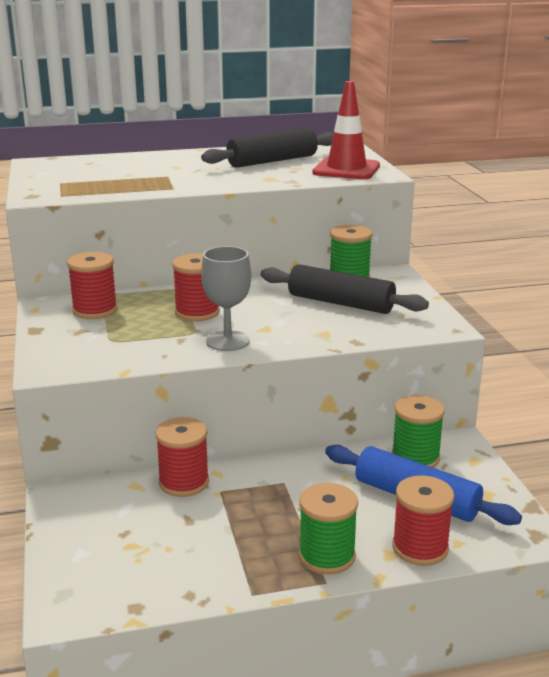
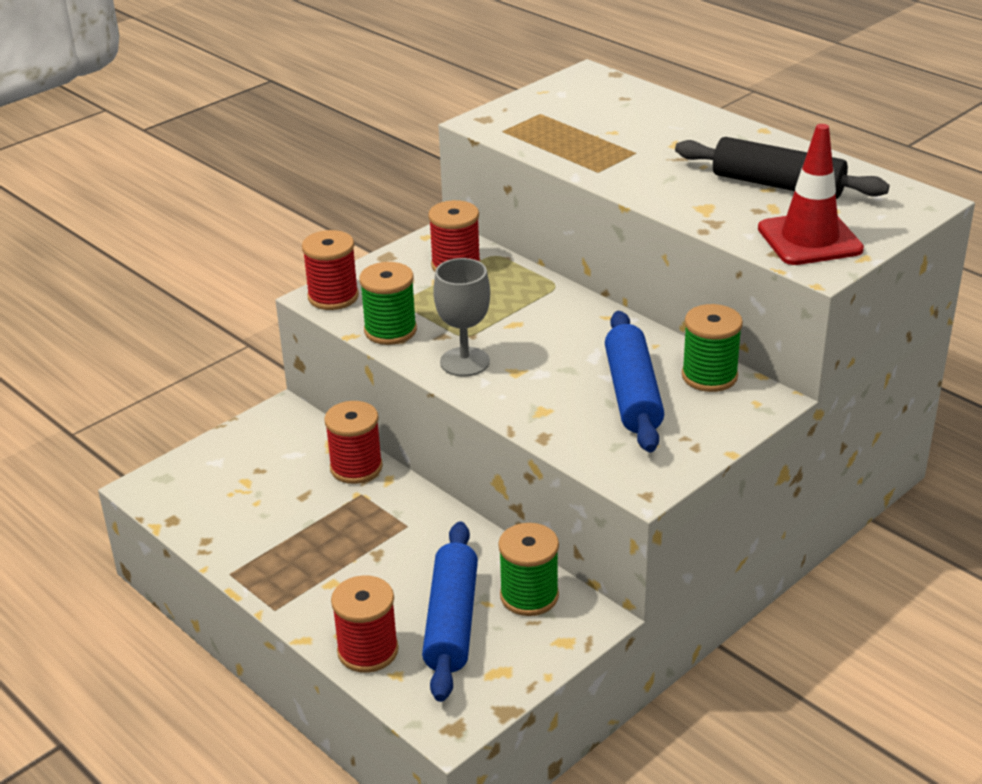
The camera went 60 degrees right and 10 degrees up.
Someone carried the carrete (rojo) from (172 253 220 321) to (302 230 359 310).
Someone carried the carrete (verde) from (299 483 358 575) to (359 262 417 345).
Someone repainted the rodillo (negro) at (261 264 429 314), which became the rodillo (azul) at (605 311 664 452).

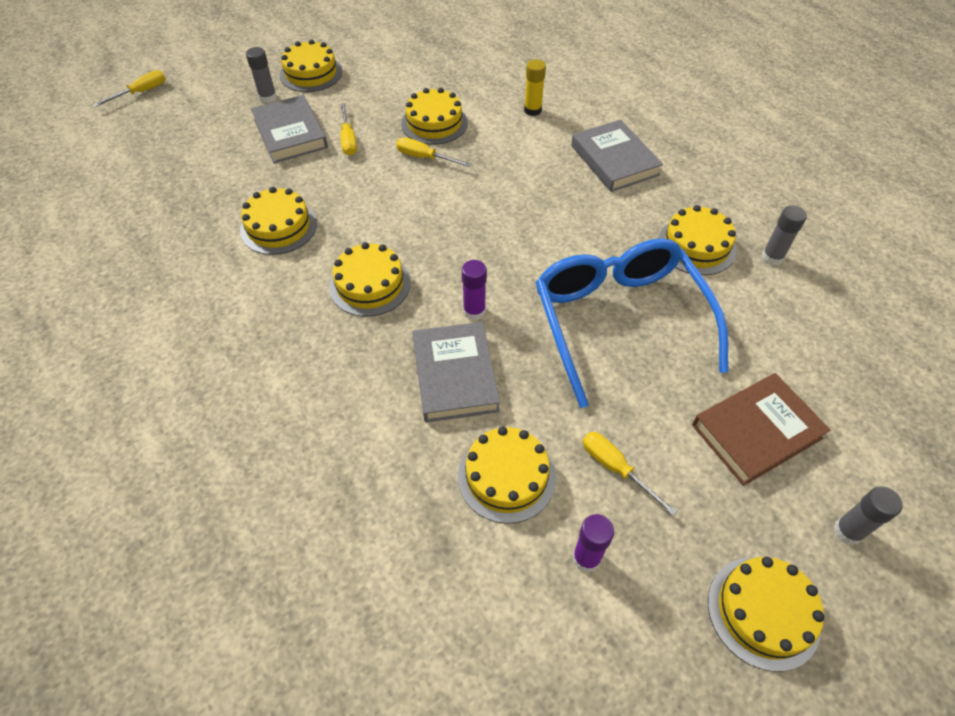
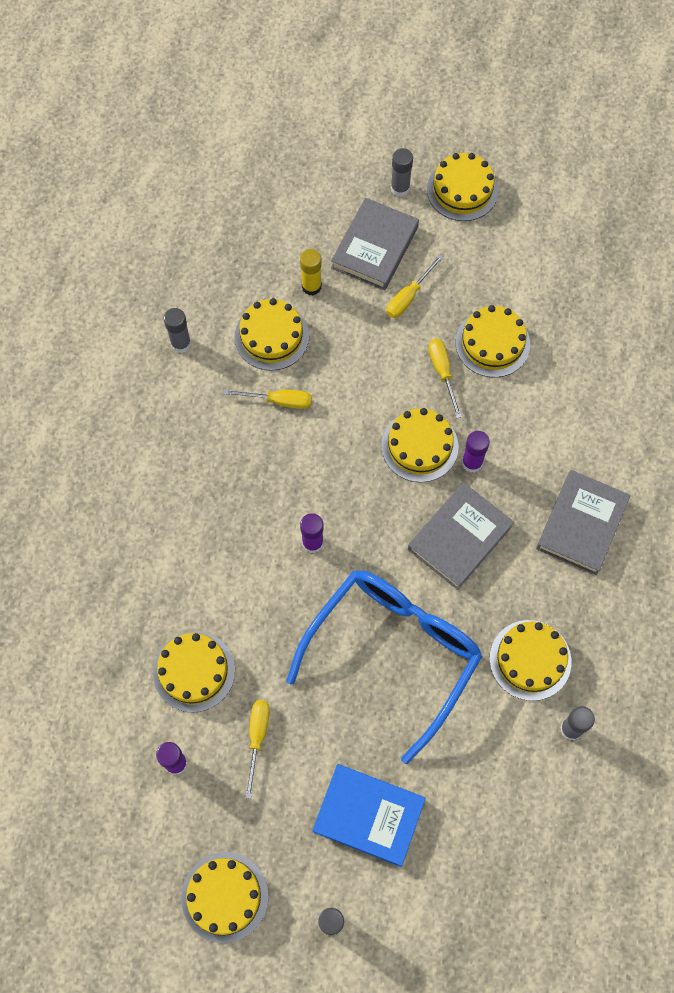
The camera went 50 degrees right and 15 degrees up.
Someone put down the barra de pegamento (gris) at (164 308 191 353).
Someone carried the destornillador (amarillo) from (93 70 166 107) to (224 389 312 409).
Someone carried the barra de pegamento (amarillo) from (524 59 546 116) to (300 249 322 296).
Someone repainted the libro (marrón) at (692 373 830 486), which became the libro (azul) at (312 764 426 867).
Someone carried the tarta (amarillo) from (329 242 411 317) to (381 408 459 482).
Someone carried the libro (gris) from (412 322 500 422) to (408 483 514 590).
Someone put down the barra de pegamento (morado) at (462 431 490 473).

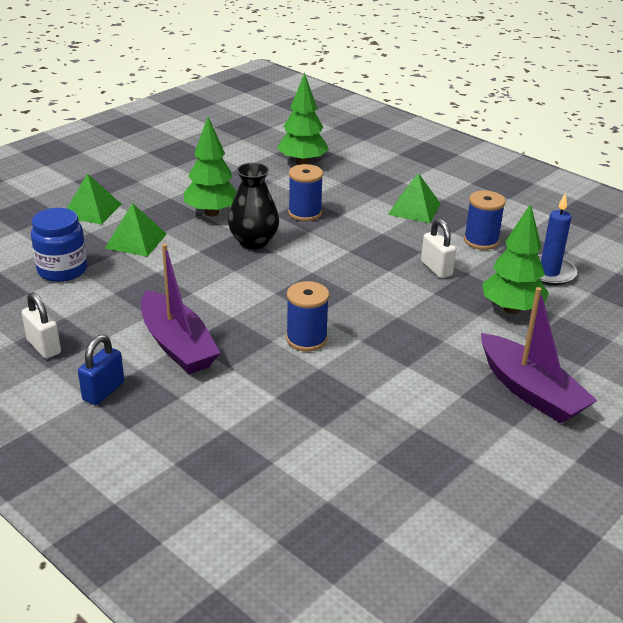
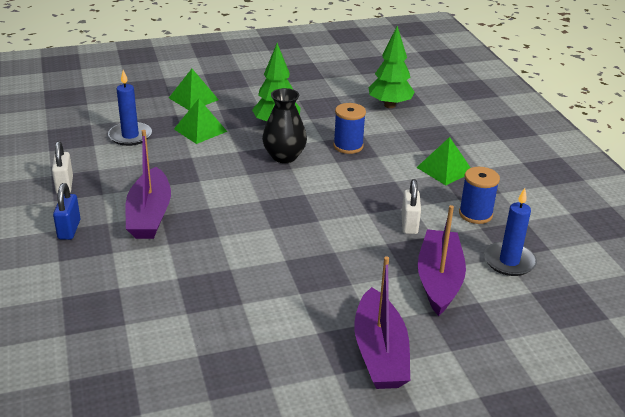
The camera went 30 degrees right and 0 degrees up.
Someone rotated the candado (azul) at (78 335 124 405) by 60 degrees counterclockwise.
Someone swapped the tarro (azul) at (31 208 87 282) for the vela (azul) at (108 70 152 146).
Someone swapped the árbol (verde) at (482 204 549 314) for the barco (morado) at (418 205 466 316).
Someone took away the carrete (azul) at (286 281 329 352).

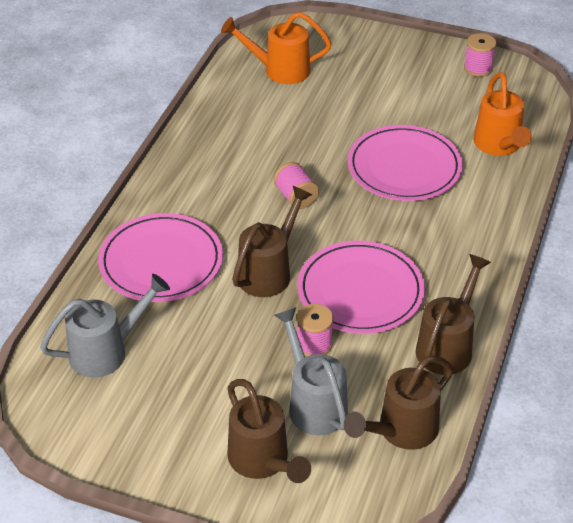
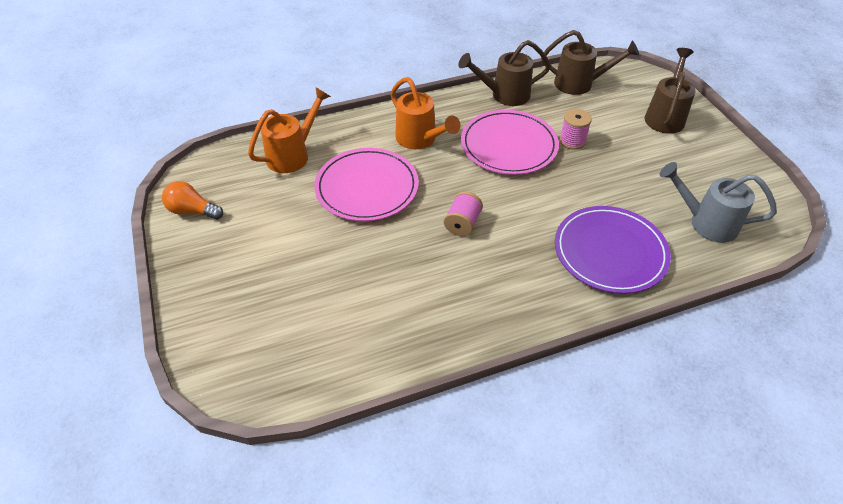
The camera went 130 degrees left and 5 degrees up.
Someone swapped the carrete (rosa) at (464 33 496 77) for the bombilla (naranja) at (162 181 223 220).
Someone carried the regadera (naranja) from (221 12 332 84) to (390 77 460 149).
Someone repainted the plato (rosa) at (98 213 223 302), which became the plato (morado) at (555 206 671 294).
Someone took away the regadera (marrón) at (232 186 312 297).
Someone took away the regadera (gris) at (274 307 348 435).

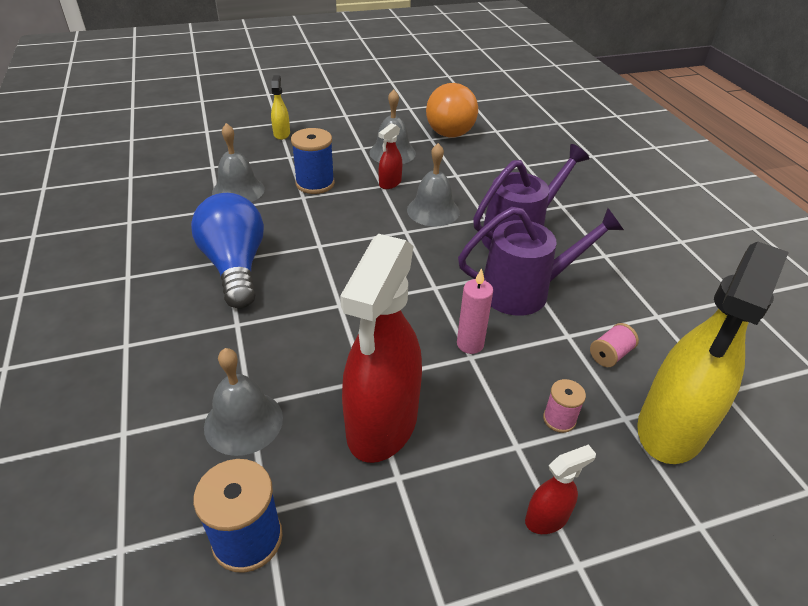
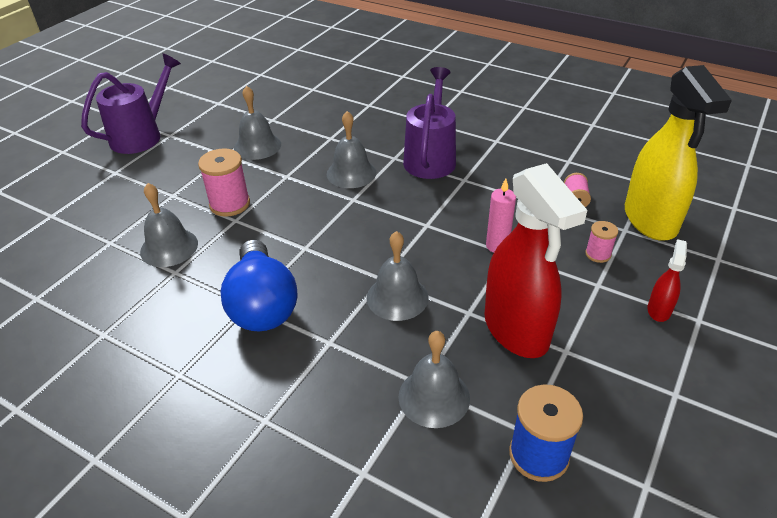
The camera went 40 degrees left and 0 degrees up.
Someone carried the regadera (morado) from (458 207 624 316) to (81 53 181 154).
Someone repainted the carrete (azul) at (291 128 335 194), which became the carrete (rosa) at (198 148 250 217).
Someone rotated the bombilla (azul) at (191 193 264 309) by 135 degrees counterclockwise.
Someone put down the campana (gris) at (367 231 428 321).
Someone took away the pulverizador (amarillo) at (271 75 290 140).
Someone took away the pulverizador (rojo) at (378 123 402 189).
Someone took away the bombilla (naranja) at (426 83 478 137).

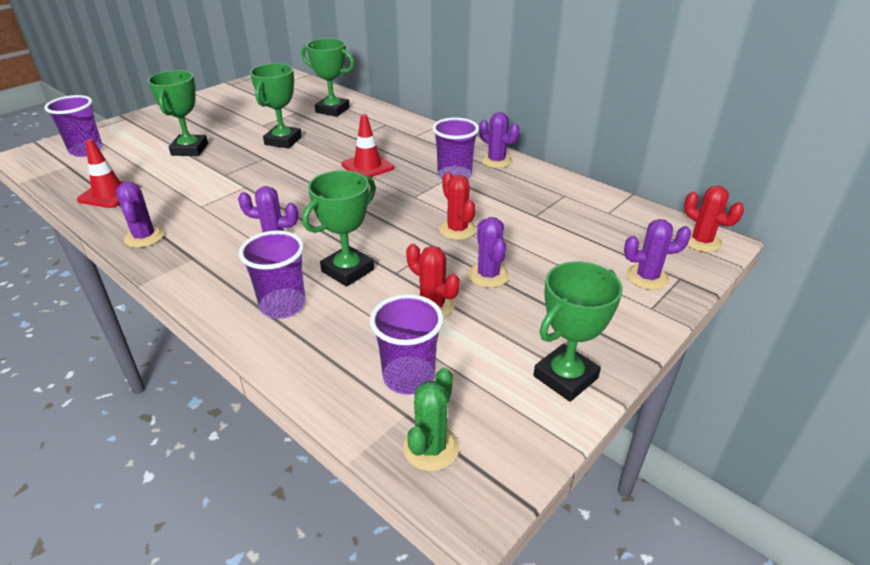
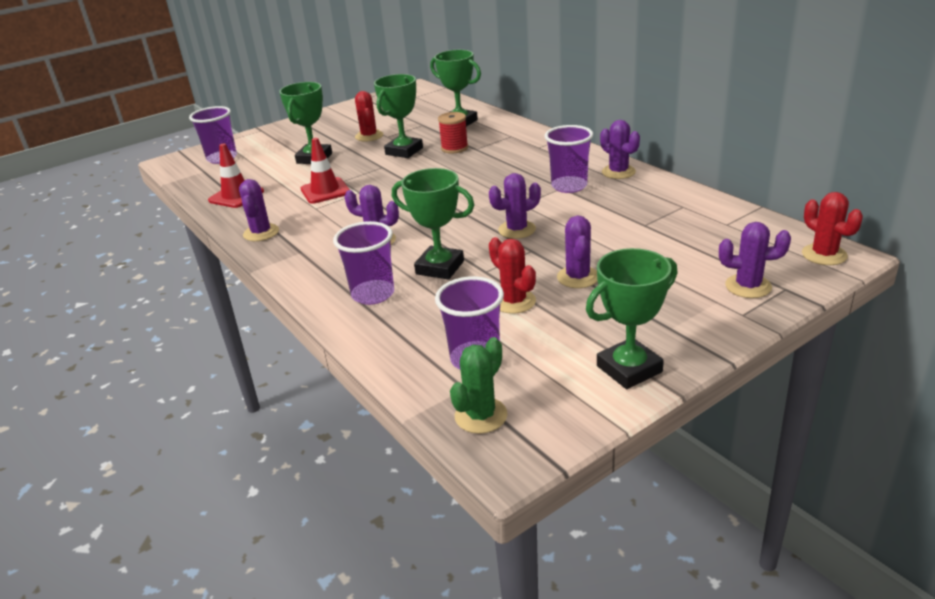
The camera went 15 degrees right and 5 degrees down.
Someone carried the cono de tráfico (rojo) from (341 114 394 177) to (301 138 350 204).
Someone carried the cactus (rojo) from (439 172 476 240) to (355 91 383 141).
Someone rotated the trofeo (verde) at (303 170 376 287) by 60 degrees clockwise.
Someone put down the carrete (rojo) at (438 112 468 153).
Someone put down the cactus (morado) at (489 173 541 239).

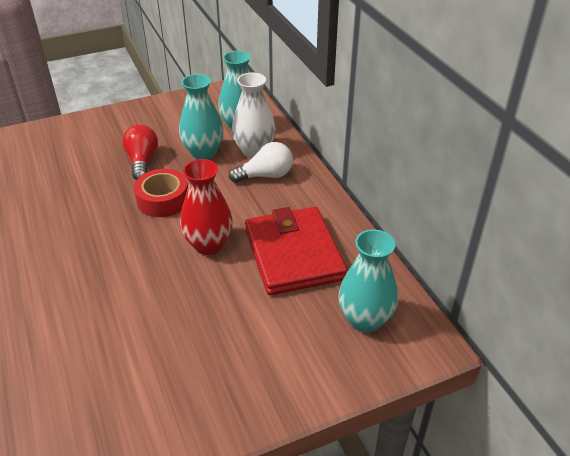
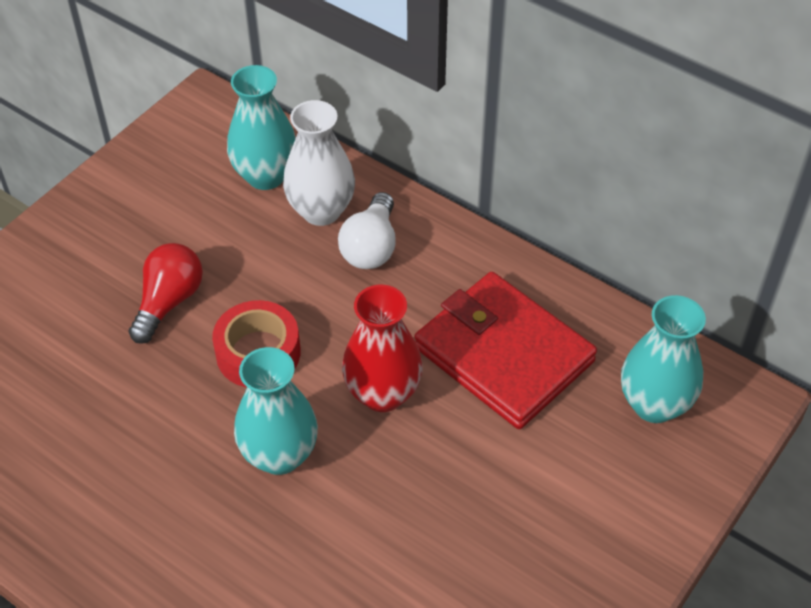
The camera went 30 degrees left and 10 degrees up.
Someone rotated the bombilla (rojo) at (122 125 158 180) by 60 degrees clockwise.
Someone carried the florero (turquesa) from (179 74 224 159) to (234 347 318 475).
Someone rotated the bombilla (blanco) at (229 142 293 183) by 150 degrees clockwise.

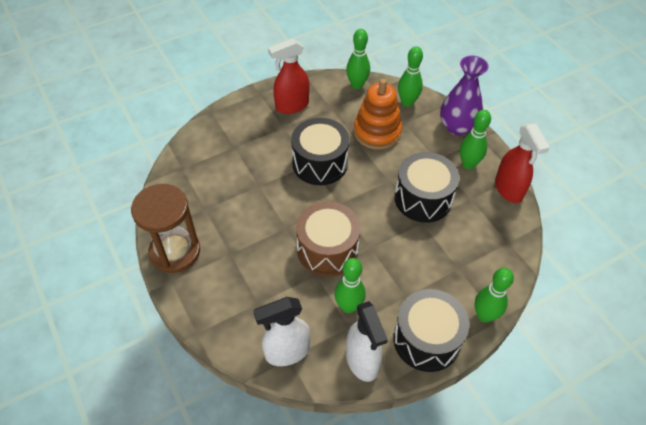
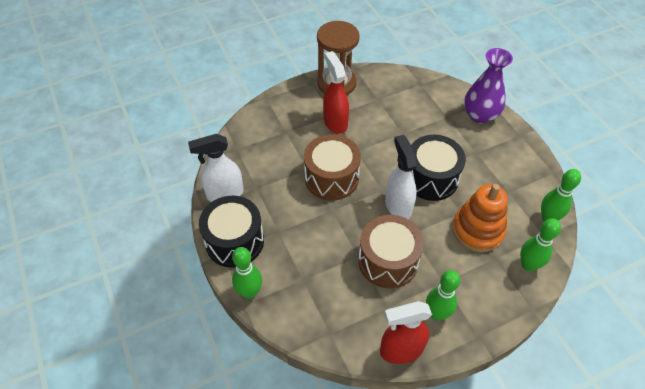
The camera went 95 degrees right and 0 degrees up.
Someone carried the pulverizador (rojo) from (268 38 309 114) to (323 51 349 134).
Someone repainted the tambor (negro) at (394 152 459 223), which became the tambor (marrón) at (358 215 424 288).
Someone carried the pulverizador (blanco) from (253 297 311 366) to (385 135 418 219).
Someone carried the florero (morado) from (440 55 489 135) to (464 48 513 124).
Someone took away the bolo (verde) at (335 258 366 313).

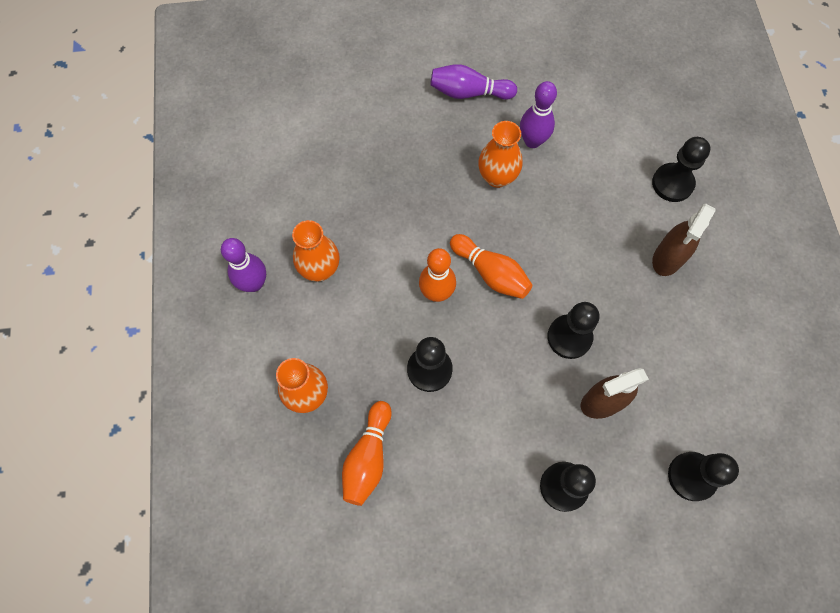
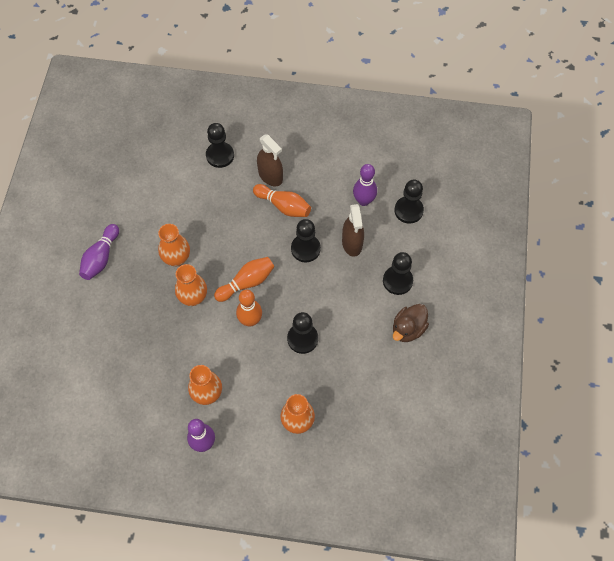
The camera went 75 degrees left and 5 degrees down.
Someone put down the florero (naranja) at (175 264 207 306).
Someone carried the bolo (naranja) from (342 401 392 506) to (253 184 311 217).
Someone carried the bolo (morado) from (520 81 557 148) to (353 164 377 206).
Someone put down the pato (marrón) at (393 304 429 342).

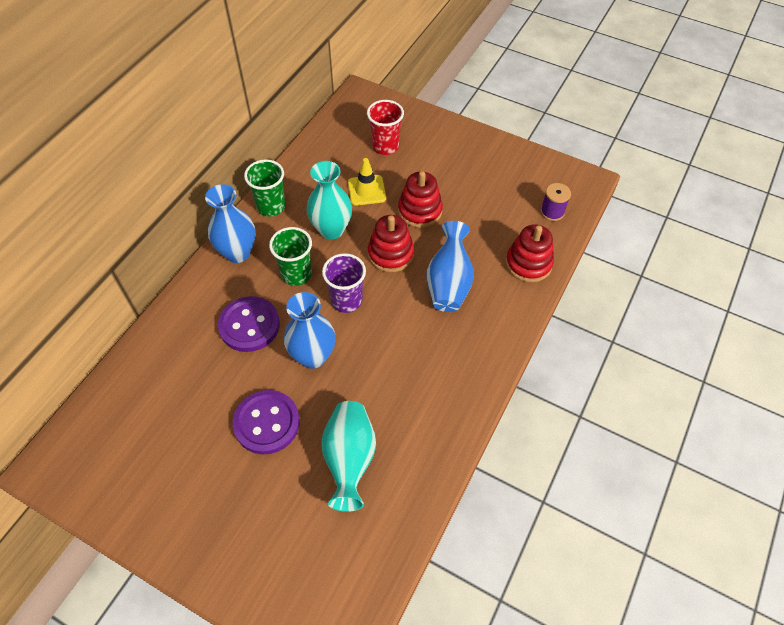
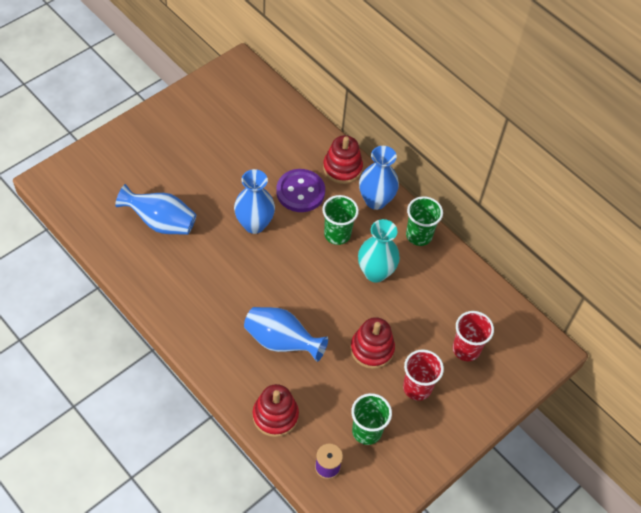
The camera went 105 degrees right and 0 degrees up.
Someone repainted the florero (turquesa) at (321 401 376 512), which became the florero (azul) at (115 184 196 235).
Someone carried the juguete apilable (rojo) from (368 215 414 273) to (323 135 363 184).
Someone put down the vaso (verde) at (351 393 392 445).
Someone put down the vaso (rojo) at (403 349 444 401).
Someone took away the botón (morado) at (233 390 300 455).
Someone took away the vaso (morado) at (322 253 366 313).
Someone took away the cono de tráfico (amarillo) at (348 158 386 206).

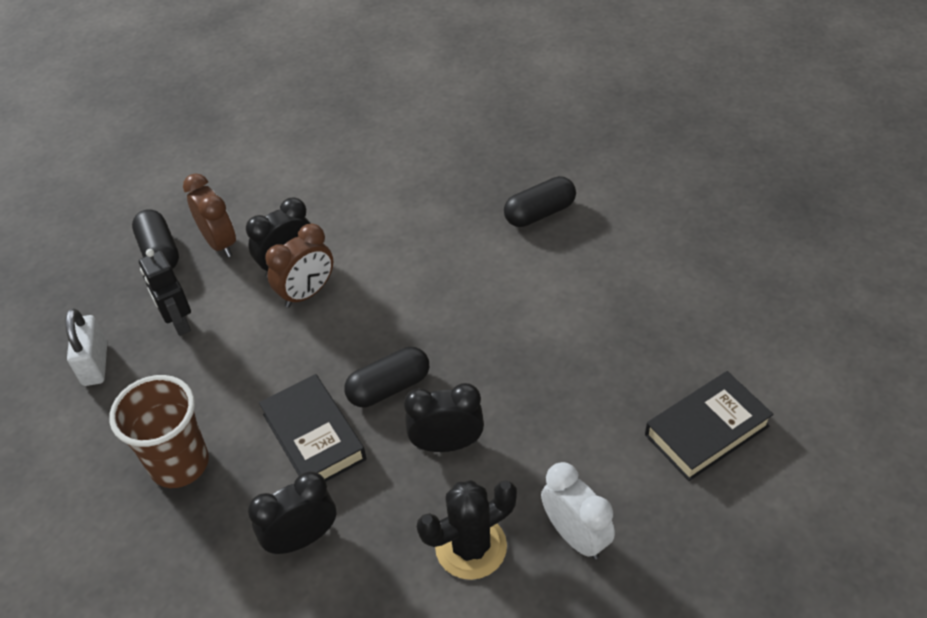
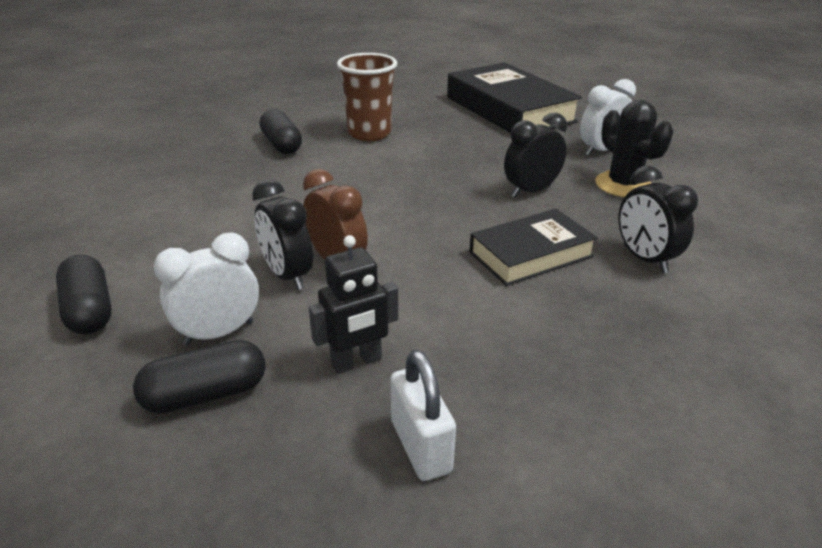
The camera went 90 degrees left and 15 degrees down.
Someone carried the cápsula (negro) from (344 347 429 407) to (56 255 112 334).
Someone repainted the despertador (marrón) at (183 173 236 257), which became the despertador (blanco) at (154 232 259 345).
Someone carried the vaso (marrón) from (109 375 209 488) to (337 53 397 141).
Someone rotated the candado (blanco) at (66 308 107 386) by 75 degrees clockwise.
Someone scaled the libro (negro) at (645 371 774 481) by 1.68.
Someone rotated the despertador (negro) at (404 383 484 452) by 60 degrees clockwise.

